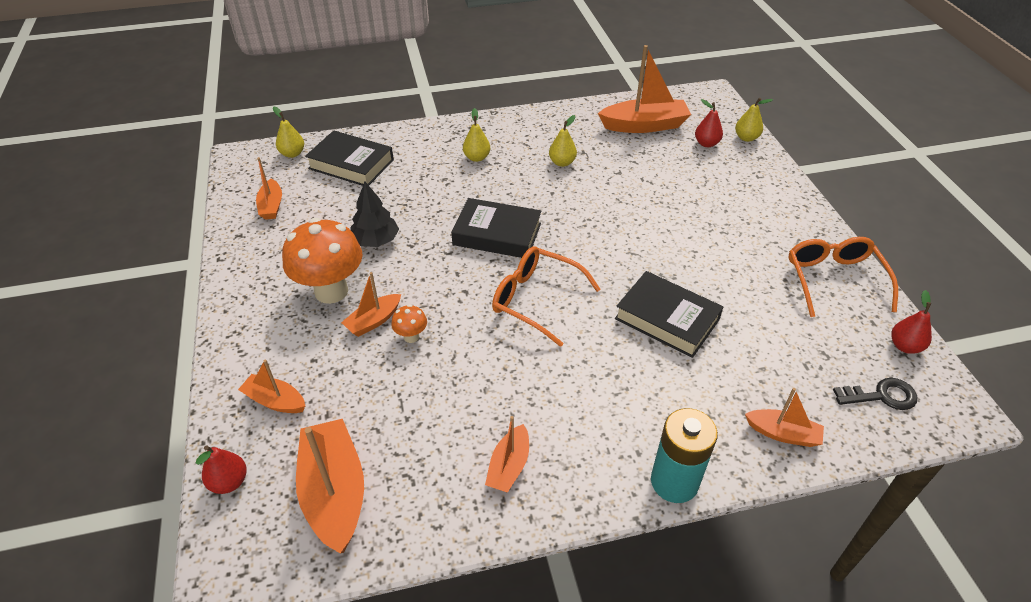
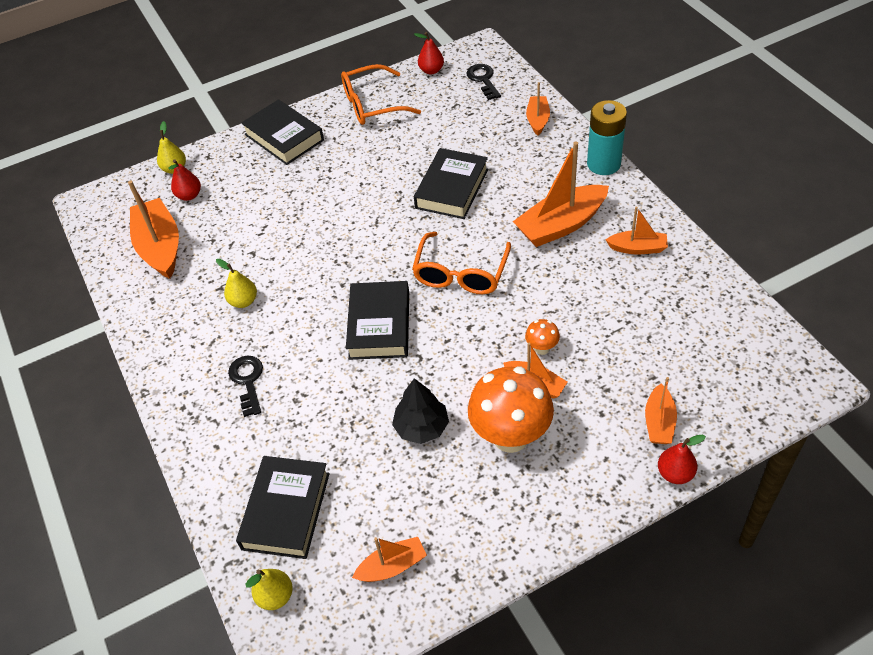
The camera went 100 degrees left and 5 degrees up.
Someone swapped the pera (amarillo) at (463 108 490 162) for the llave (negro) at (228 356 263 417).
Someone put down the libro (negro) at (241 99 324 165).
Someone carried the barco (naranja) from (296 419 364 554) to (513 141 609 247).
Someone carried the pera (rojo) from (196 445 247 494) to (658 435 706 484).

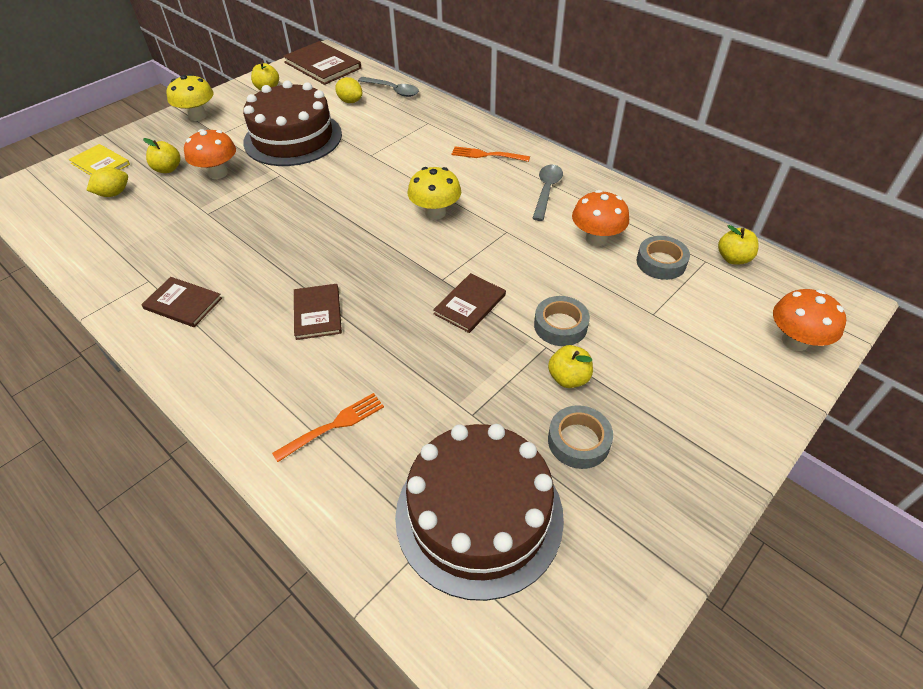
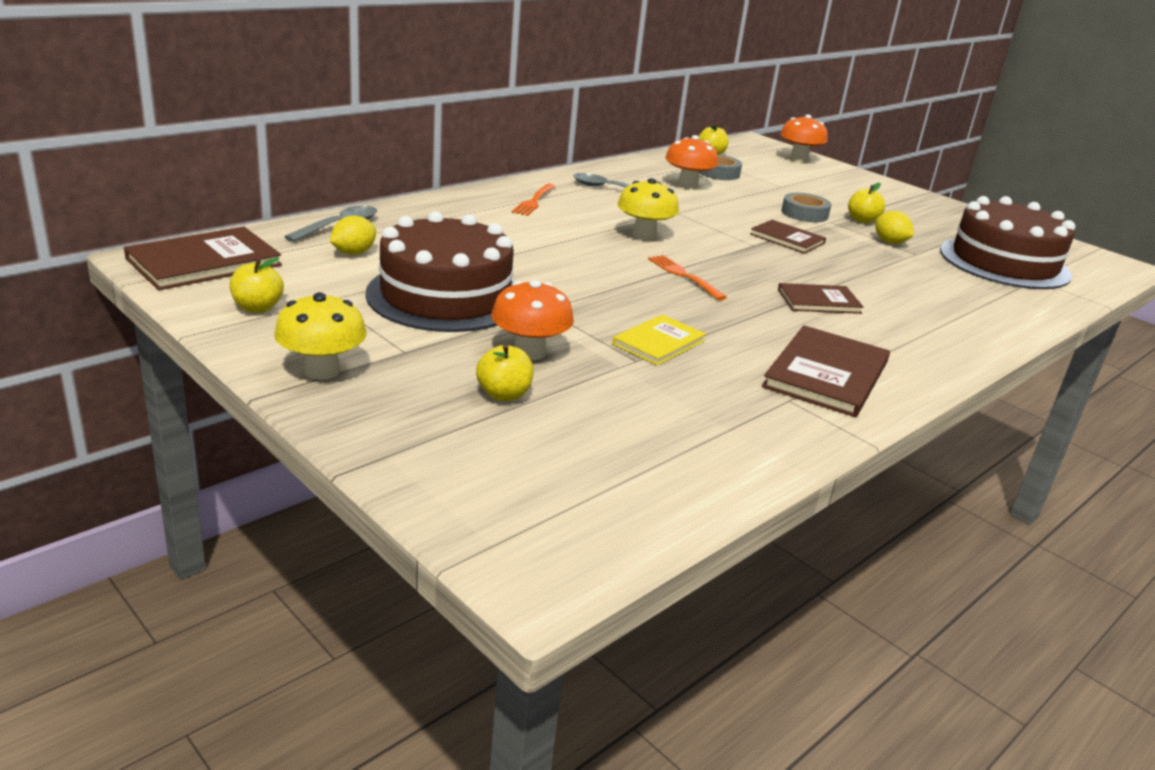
The camera went 90 degrees left and 20 degrees down.
Someone carried the libro (amarillo) from (69 144 130 176) to (612 315 706 365).
Someone carried the tenedor (naranja) from (272 393 384 462) to (648 255 727 300).
Someone scaled the libro (marrón) at (141 277 222 327) by 1.61.
Someone carried the limón (amarillo) from (87 167 128 197) to (875 211 914 244).
Someone took away the cinta adhesiva (gris) at (548 405 613 469).

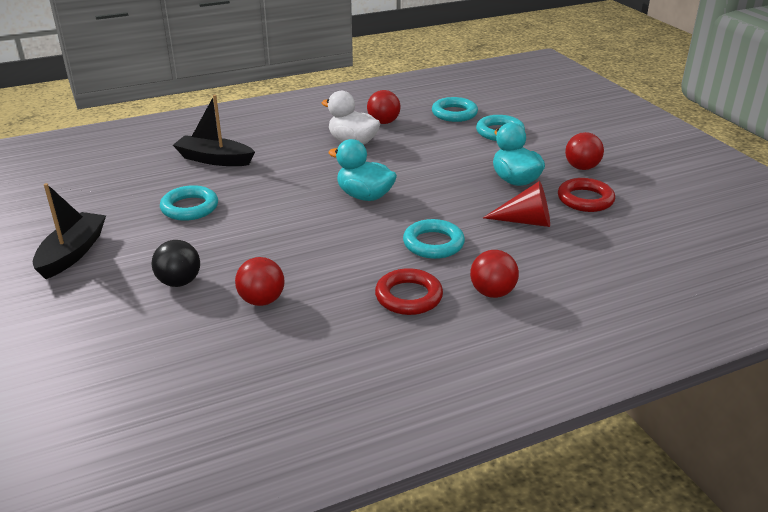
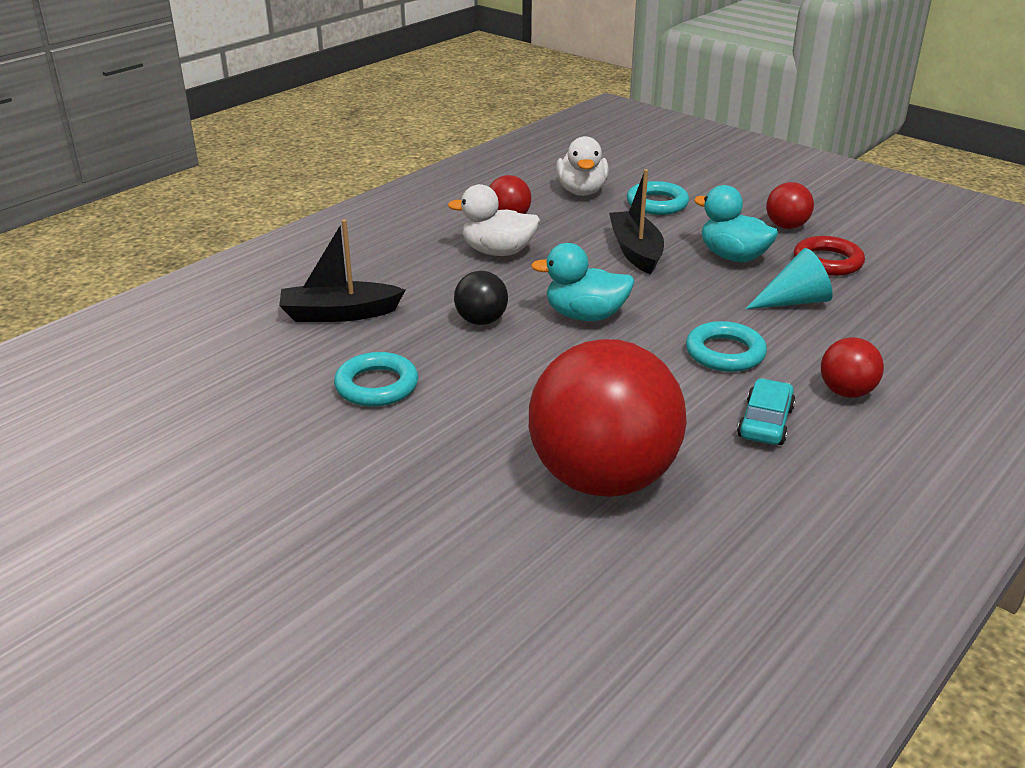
The camera went 25 degrees left and 0 degrees up.
Someone carried the pelota (negro) from (151 240 200 287) to (454 271 508 325).
Someone scaled the pelota (rojo) at (235 257 284 306) by 2.27.
Someone swapped the anillo (turquesa) at (432 97 478 122) for the pato (blanco) at (556 136 609 196).
Someone carried the barco (negro) from (33 183 106 279) to (609 169 664 275).
Someone swapped the anillo (rojo) at (375 268 443 315) for the coche (turquesa) at (737 378 795 445).
Someone repainted the cono (rojo) at (483 181 550 227), which became the cono (turquesa) at (745 248 833 309).

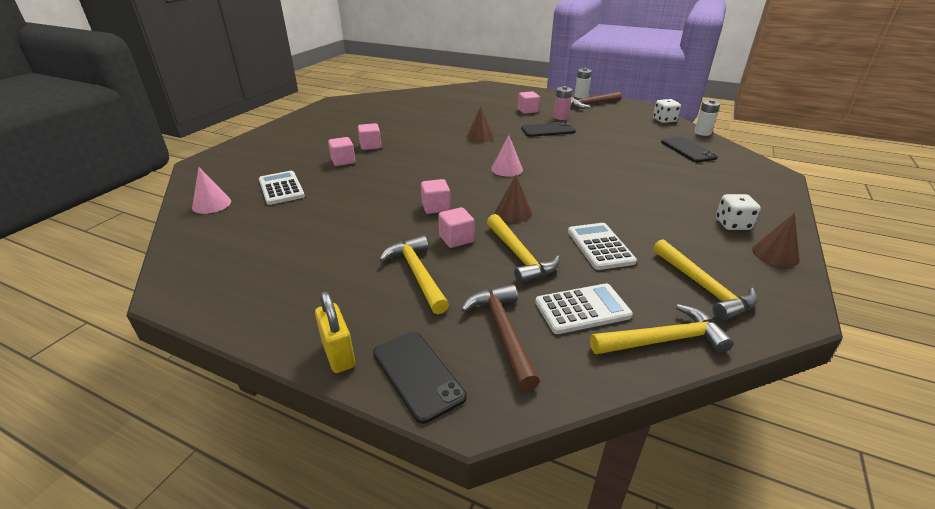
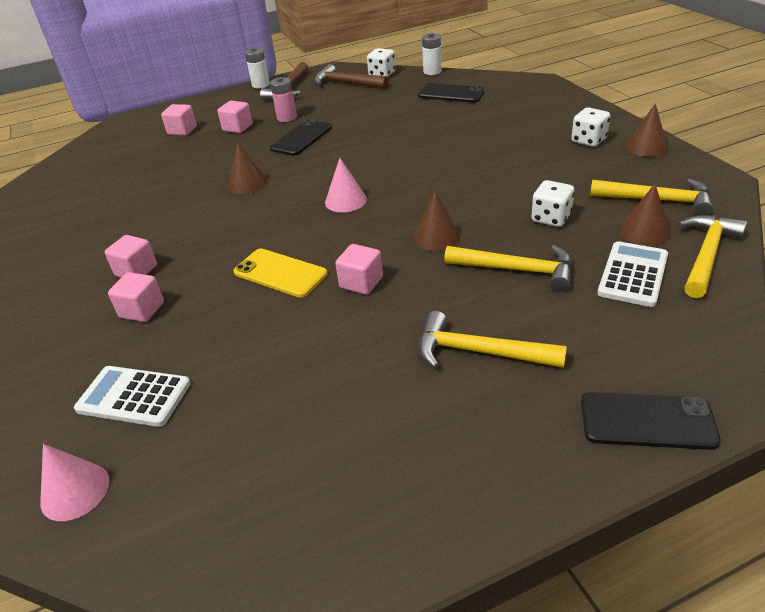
The camera went 45 degrees left and 5 degrees up.
Someone carried the cubo (rosa) from (438 207 474 248) to (161 104 197 136).
Someone put down the móvil (amarillo) at (233 249 328 298).
Someone carried the martillo (marrón) from (461 284 540 391) to (315 64 389 89).
Someone swapped the calculadora (blanco) at (568 223 637 270) for the dado (blanco) at (531 180 574 227).
Someone put down the cono (marrón) at (620 184 671 246).
Someone took away the candado (amarillo) at (315 291 355 373).

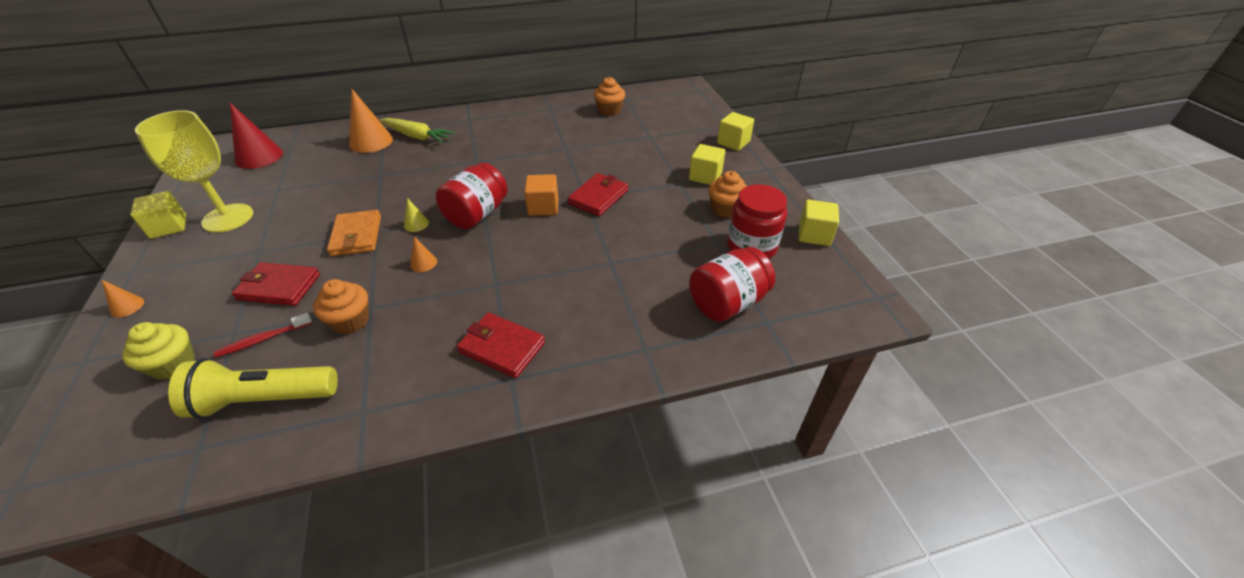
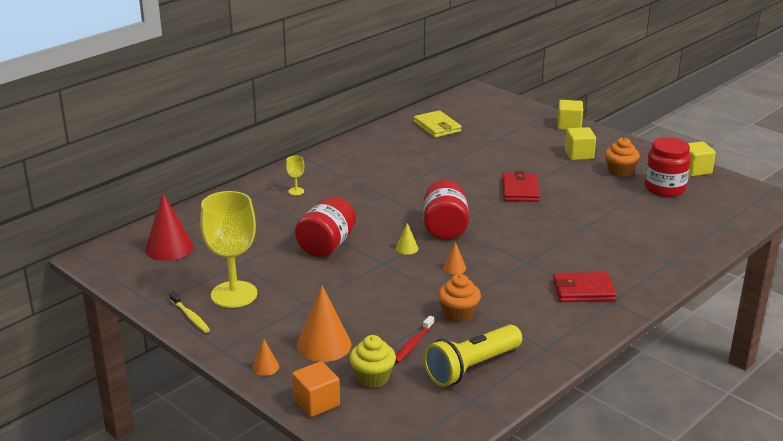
The camera went 30 degrees left and 15 degrees down.
Someone swapped the cubo (amarillo) at (130 191 186 239) for the cepillo de dientes (amarillo) at (169 292 210 333).
Someone swapped the zanahoria (amarillo) at (379 118 455 143) for the copa (amarillo) at (286 156 304 195).
Someone carried the cubo (naranja) from (524 174 558 216) to (292 361 340 417).
Someone carried the tarro (rojo) from (689 247 775 322) to (295 197 356 257).
Someone carried the cono (naranja) from (349 89 393 153) to (297 285 351 362).
Someone swapped the magdalena (naranja) at (594 77 625 116) for the cartera (amarillo) at (414 110 462 138).
Someone took away the cartera (rojo) at (232 262 320 306).
Someone took away the cartera (naranja) at (327 210 381 256).

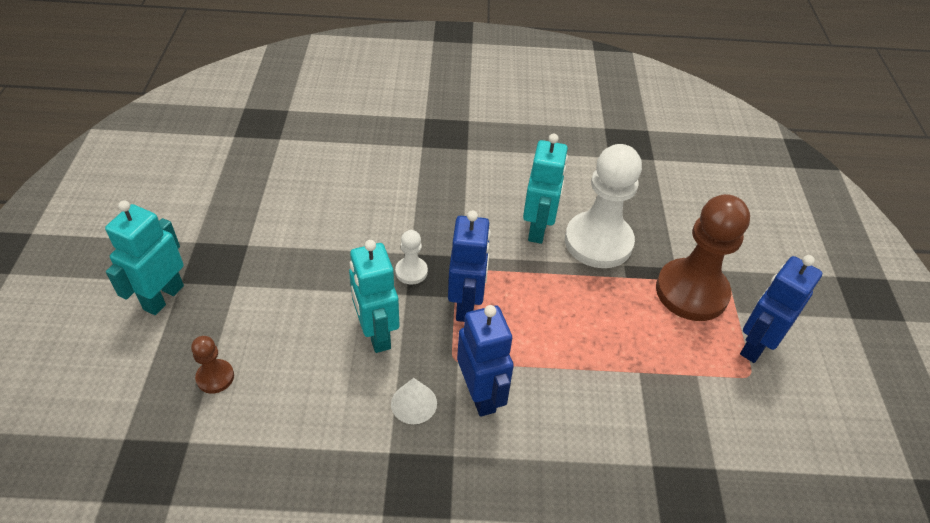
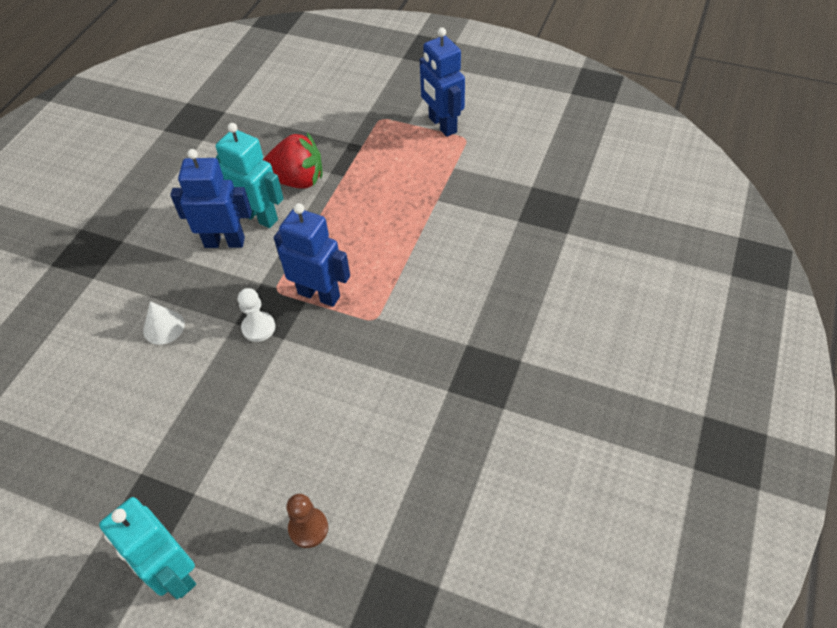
The camera went 65 degrees left and 5 degrees up.
Someone carried the cono (blanco) from (391 378 437 424) to (143 302 185 345).
Someone carried the robot (azul) from (457 305 514 417) to (170 149 252 248).
Someone swapped the peón (blanco) at (565 144 642 268) for the fresa (rojo) at (263 133 322 189).
Someone took away the robot (turquesa) at (349 240 399 353).
Someone took away the peón (marrón) at (656 194 750 321).

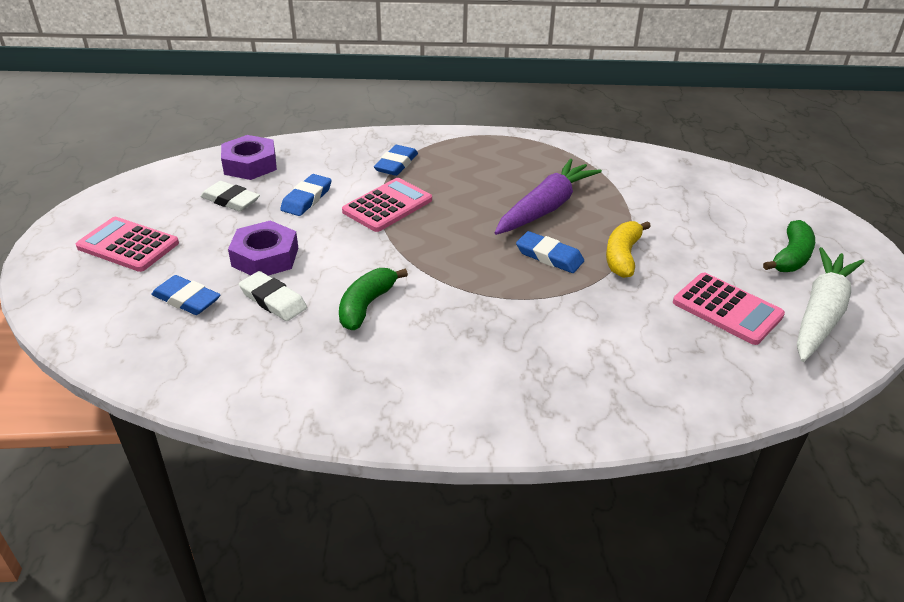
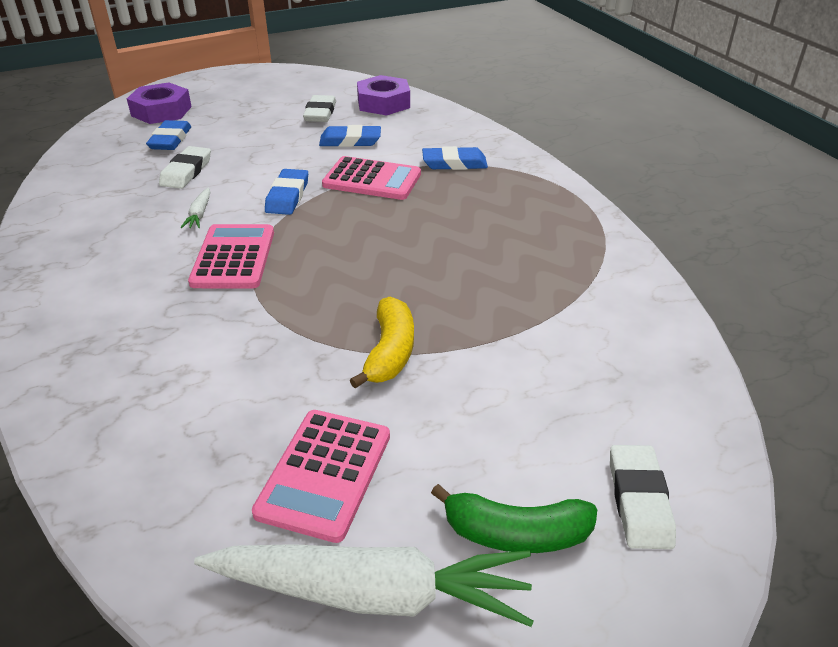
The camera went 65 degrees right and 0 degrees up.
Someone carried the tuerca (morado) from (228 220 298 276) to (127 83 192 124).
Someone swapped the plátano (verde) at (339 268 408 330) for the zanahoria (blanco) at (180 187 210 228).
Someone carried the calculadora (rosa) from (76 217 179 272) to (188 224 274 288).
Someone carried the goma de borrar (azul) from (516 231 584 273) to (265 169 308 215).
Someone rotated the plátano (amarillo) at (606 221 651 278) by 105 degrees clockwise.
Someone put down the goma de borrar (blanco) at (610 445 676 549).
Someone took away the zanahoria (morado) at (494 159 602 235).

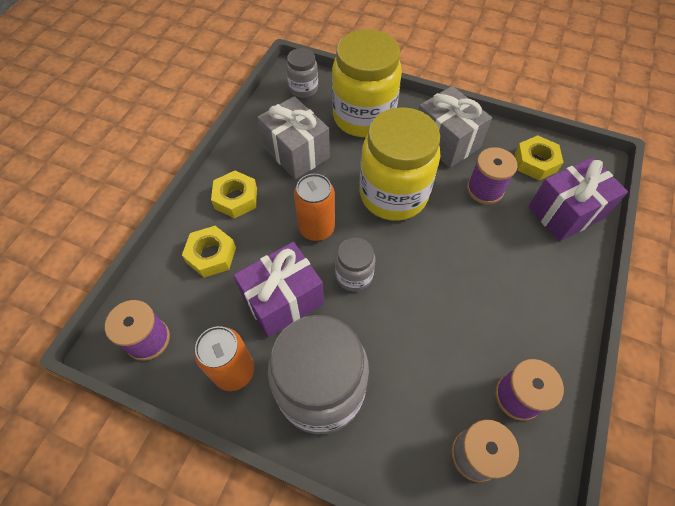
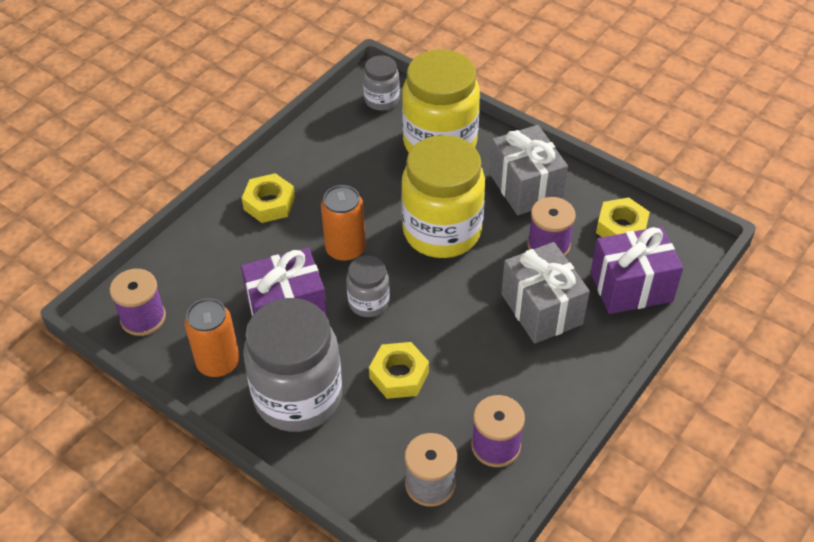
The camera went 15 degrees right and 10 degrees down.
Someone carried the tuerca (amarillo) from (182 226 236 278) to (369 342 429 399).
Someone carried the regalo (gris) from (257 96 330 179) to (501 242 590 344).

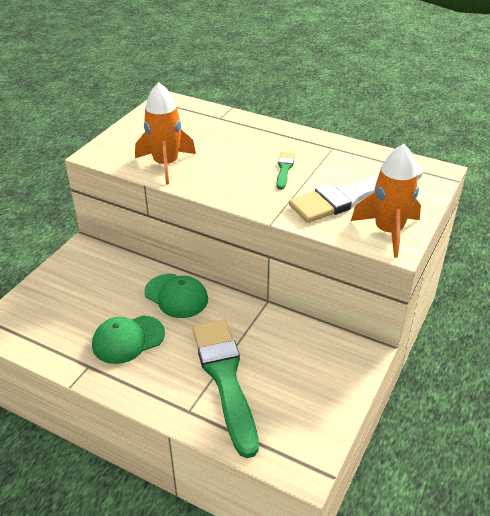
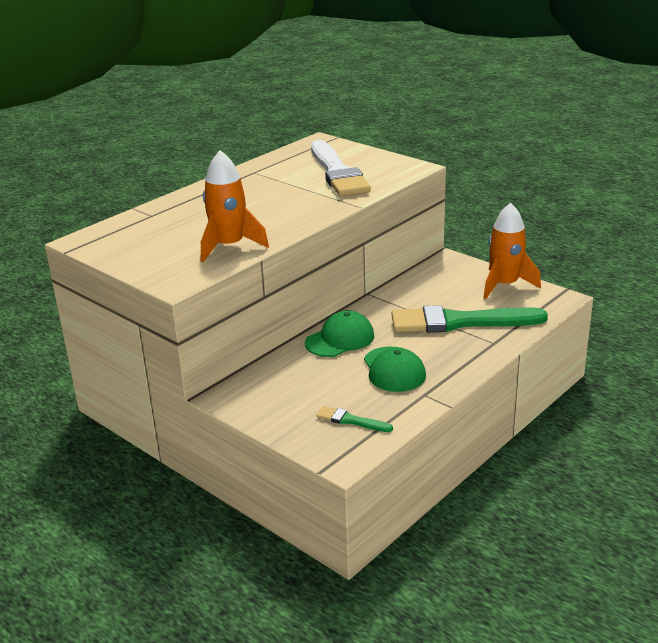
The camera went 75 degrees left and 10 degrees down.
Someone carried the pincel (verde) from (276 152 295 190) to (317 406 393 432).
Someone carried the cohete (naranja) from (351 144 421 258) to (483 203 541 299).

